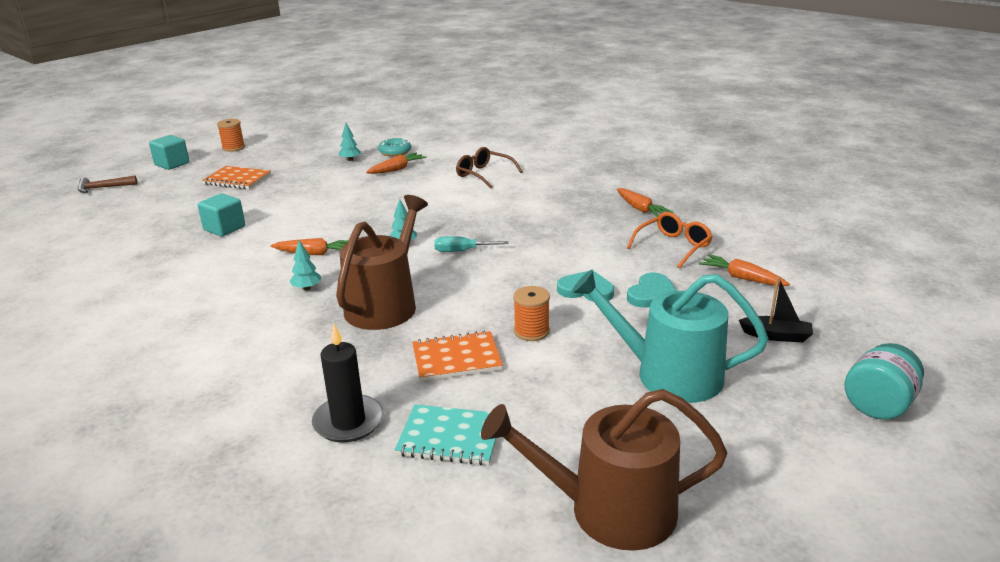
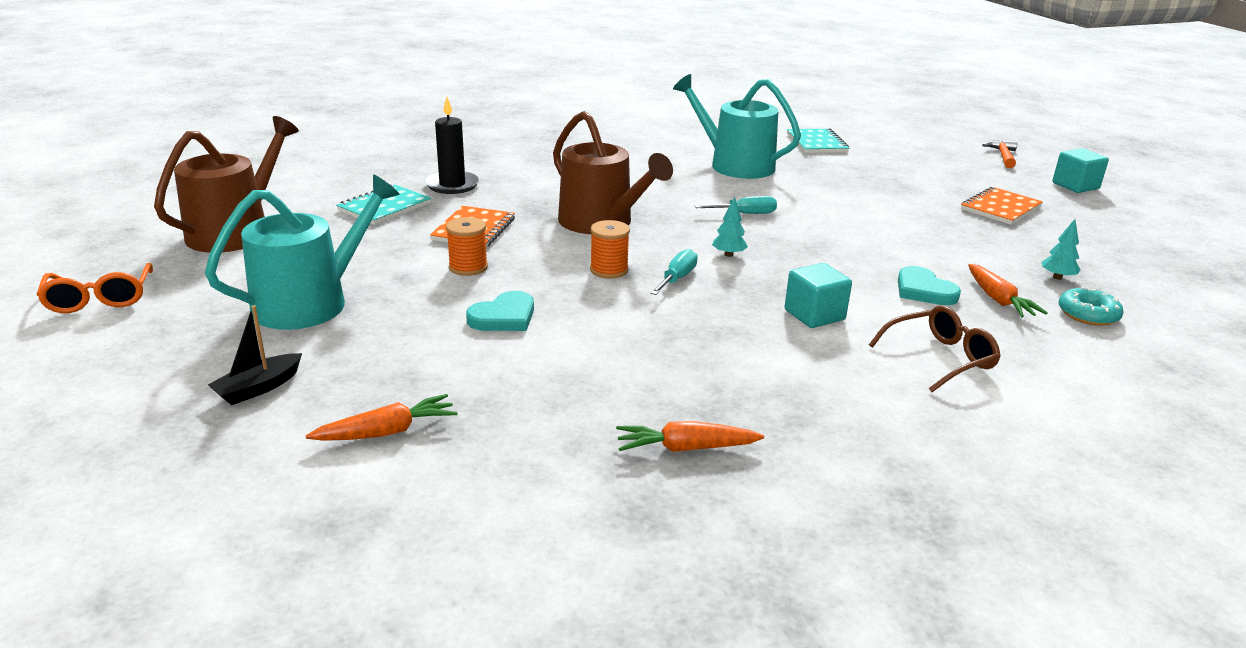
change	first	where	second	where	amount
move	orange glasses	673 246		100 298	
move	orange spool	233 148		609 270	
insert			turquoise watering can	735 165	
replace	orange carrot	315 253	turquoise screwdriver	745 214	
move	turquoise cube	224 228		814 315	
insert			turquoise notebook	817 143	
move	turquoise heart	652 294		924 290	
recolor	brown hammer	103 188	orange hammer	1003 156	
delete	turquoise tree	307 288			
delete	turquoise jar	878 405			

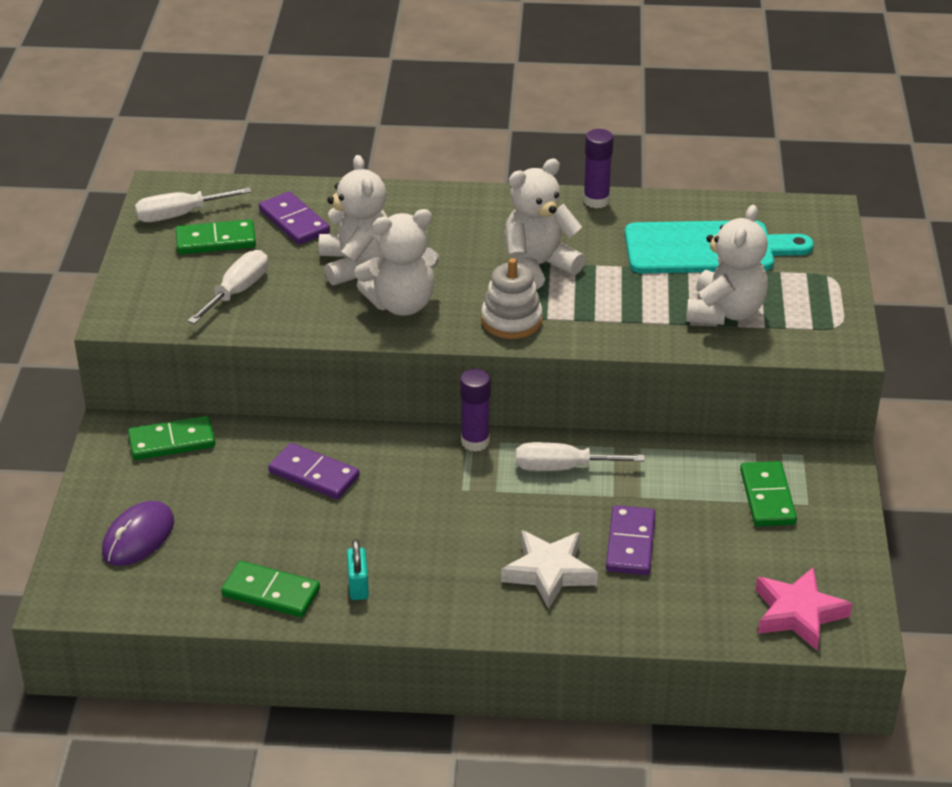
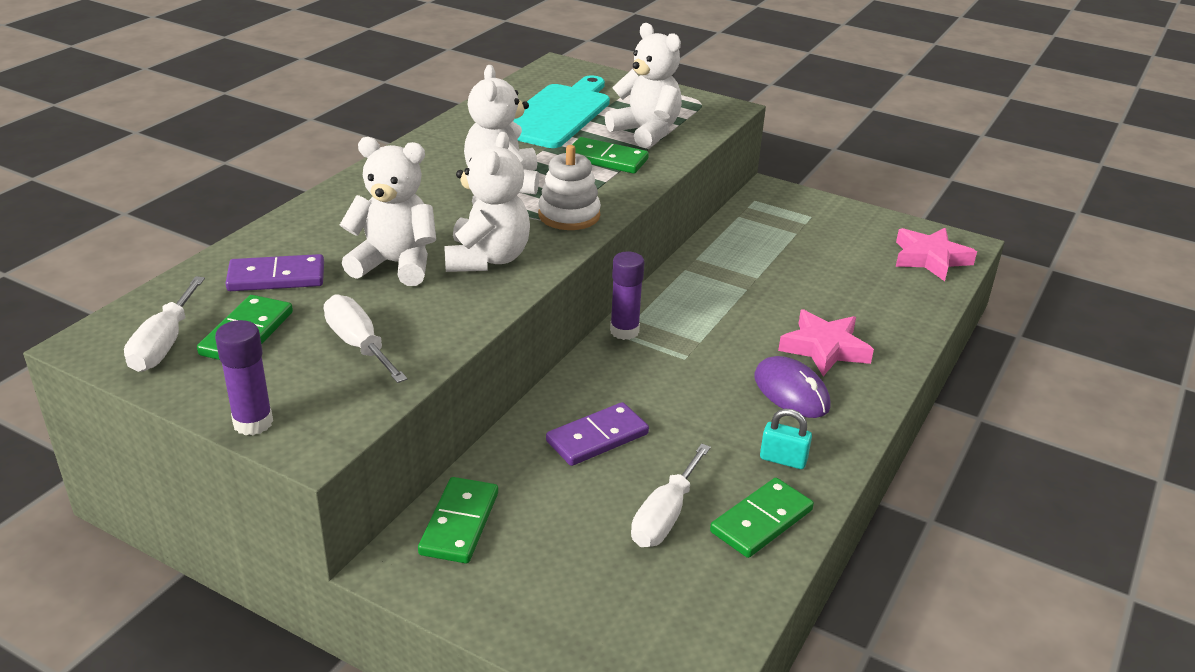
change	first	where	second	where	amount
move	purple glue stick	596 201		253 423	
move	green domino	767 497		606 159	
move	white screwdriver	562 468		665 516	
move	purple mouse	138 537		791 392	
recolor	white star	549 572	pink star	824 348	
delete	purple domino	630 543			

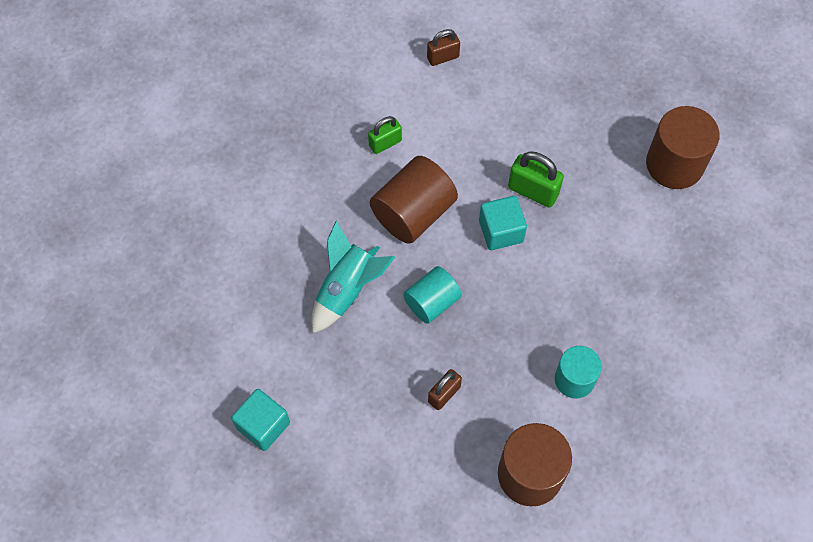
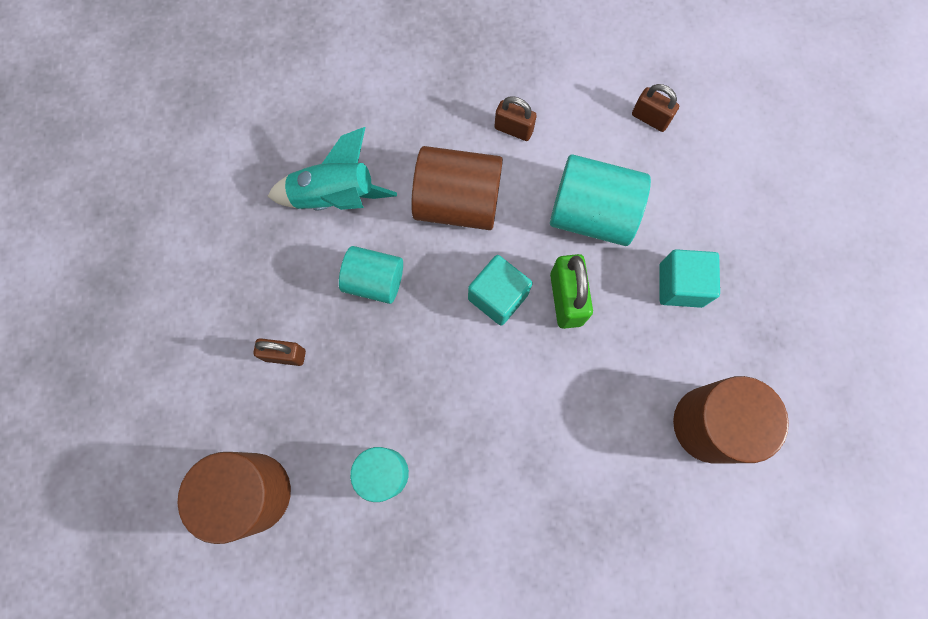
change	first	where	second	where	amount
recolor	green padlock	385 143	brown padlock	513 129	
insert			turquoise cylinder	591 214	
move	turquoise cube	263 425		680 285	

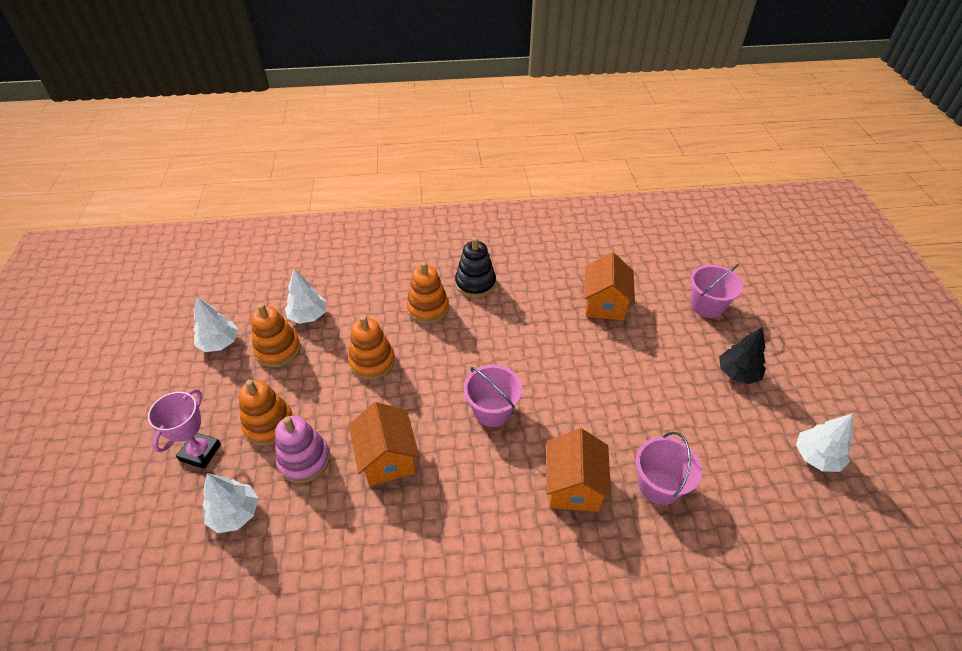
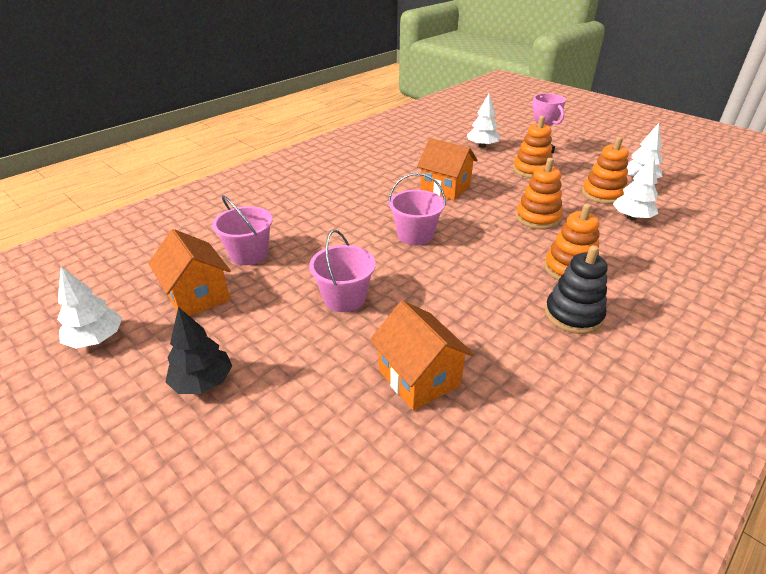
change	first	where	second	where	amount
move	orange house	573 486		197 296	
move	pink bucket	707 305		344 298	
delete	pink stacking toy	304 460			

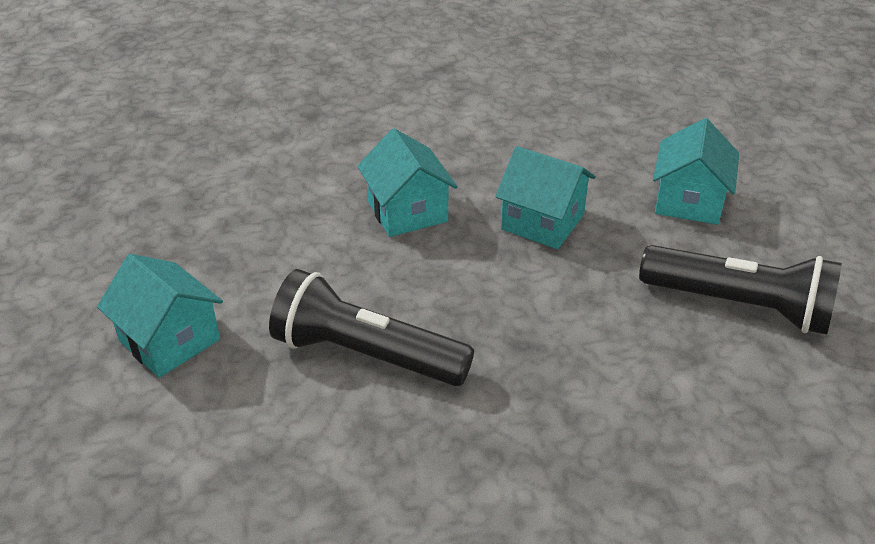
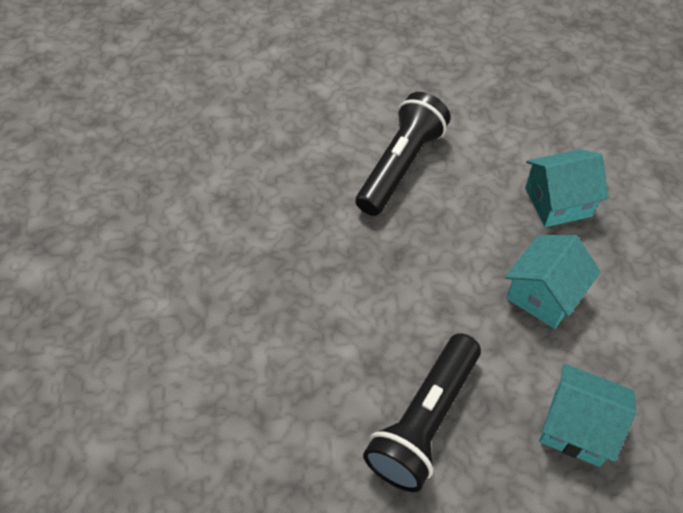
change	first	where	second	where	amount
delete	turquoise house	169 340			

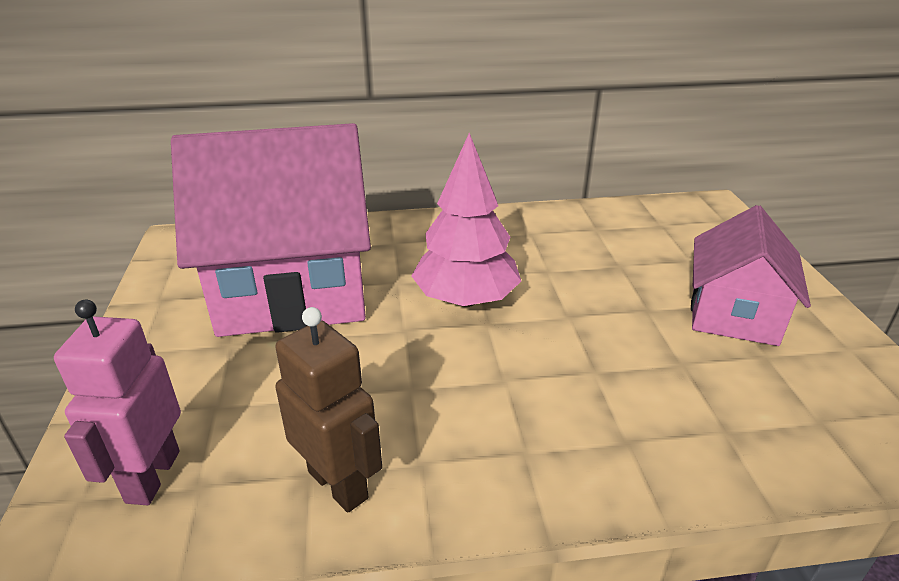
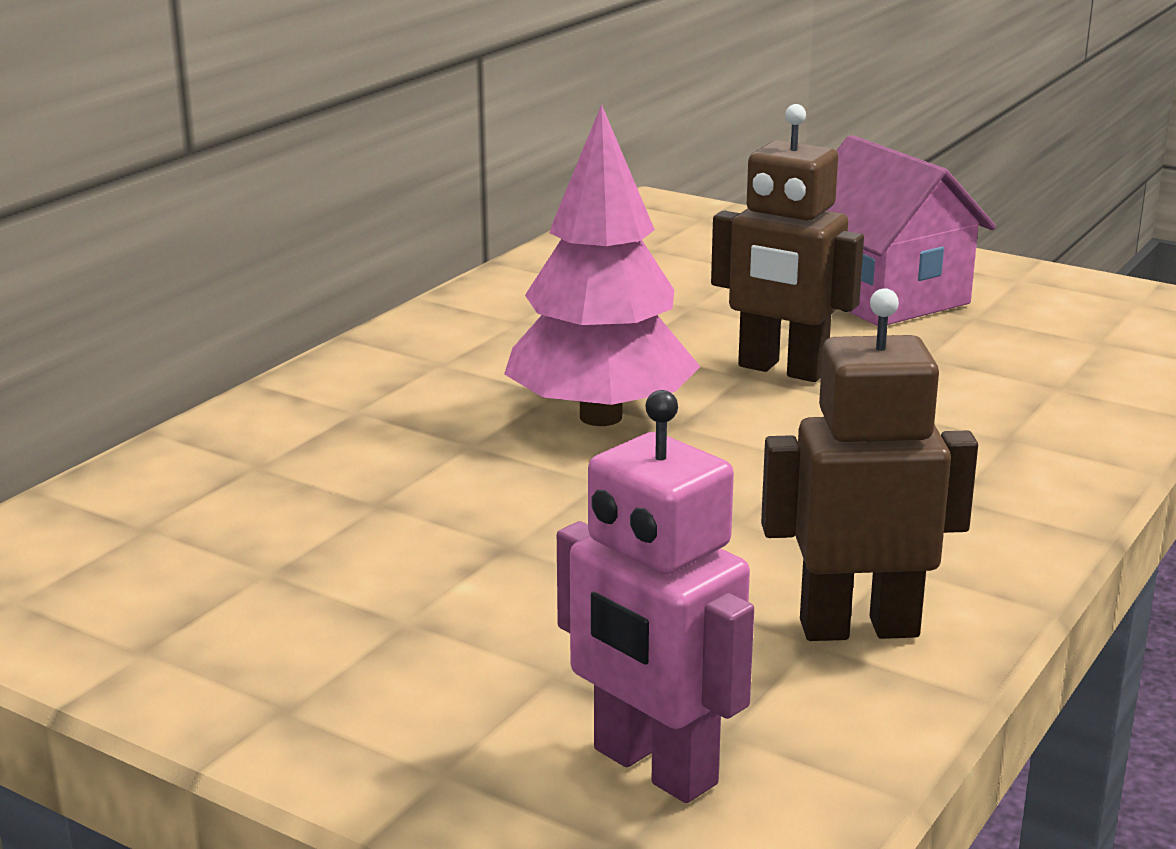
change	first	where	second	where	amount
insert			brown robot	782 370	
delete	pink house	292 289			

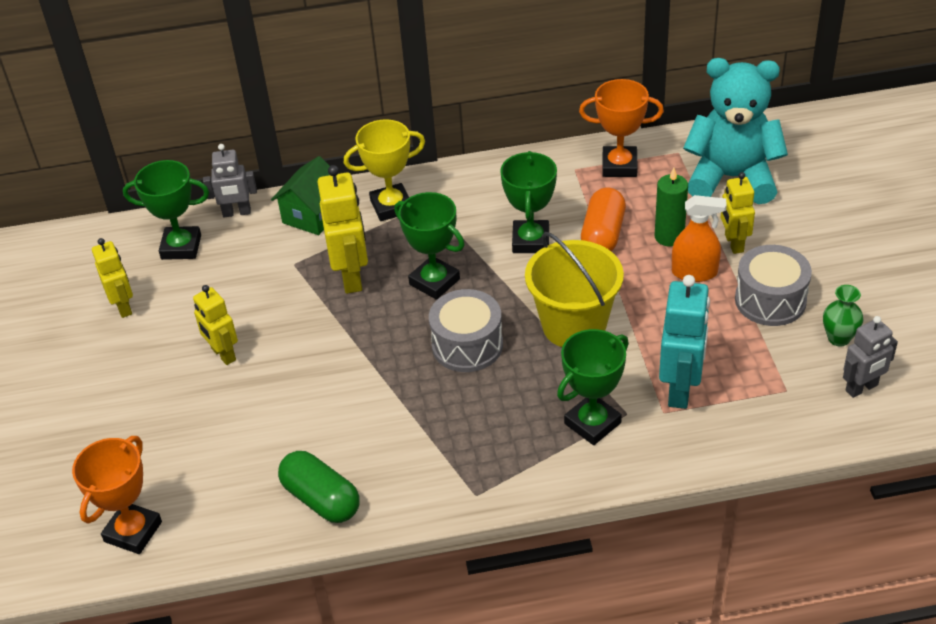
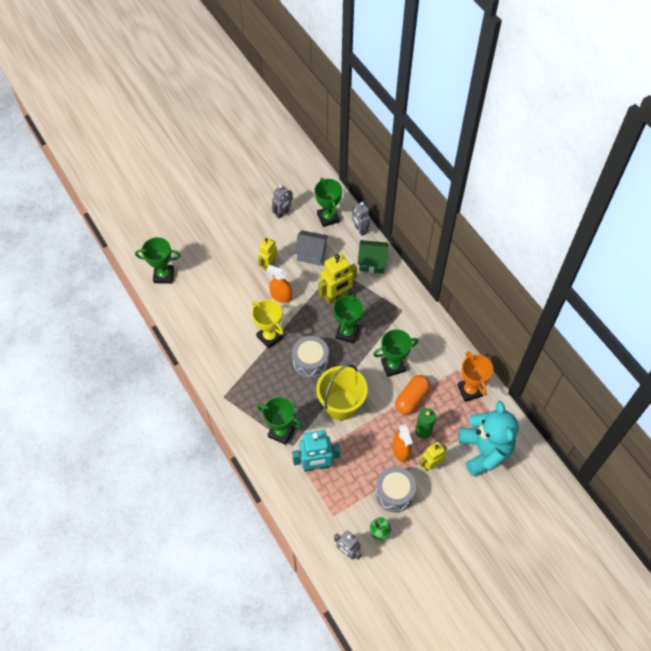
change	first	where	second	where	amount
recolor	orange trophy	133 532	green trophy	163 275	
move	yellow trophy	391 206		269 337	
insert			orange spray bottle	281 296	
recolor	yellow robot	124 307	grey robot	282 213	
insert			grey house	311 254	
rotate	orange capsule	603 234		411 398	45 degrees counterclockwise
delete	green capsule	321 499			

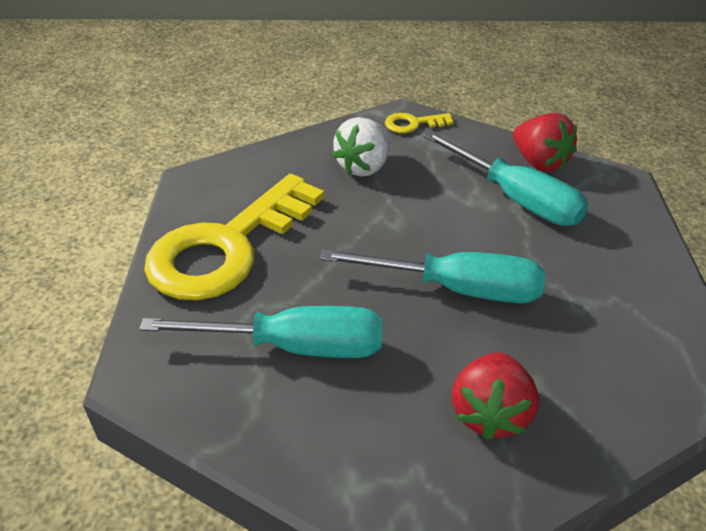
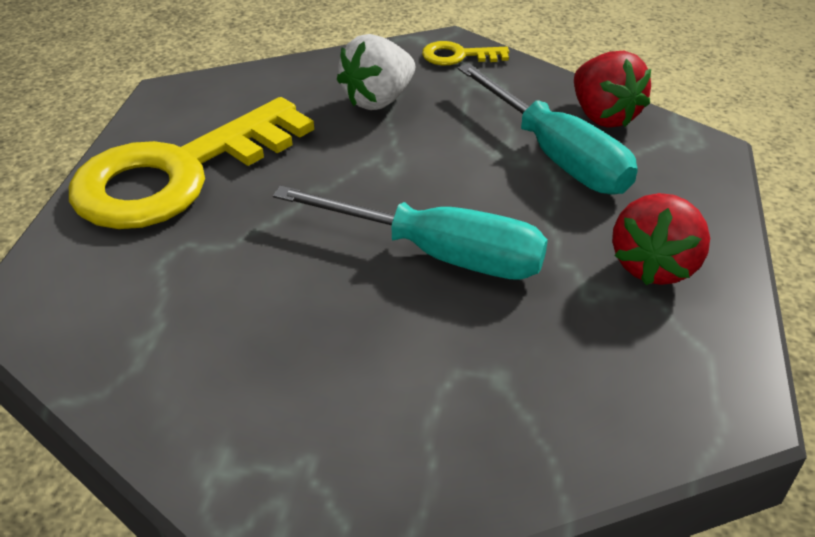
change	first	where	second	where	amount
move	red strawberry	490 413		654 265	
delete	turquoise screwdriver	294 346			

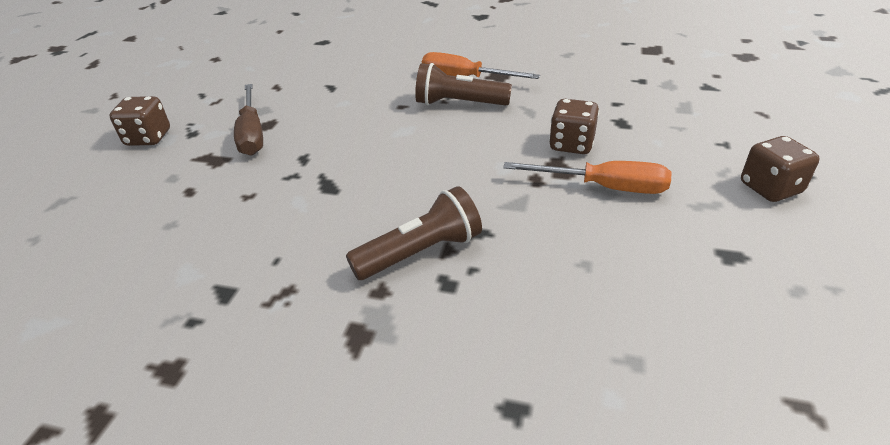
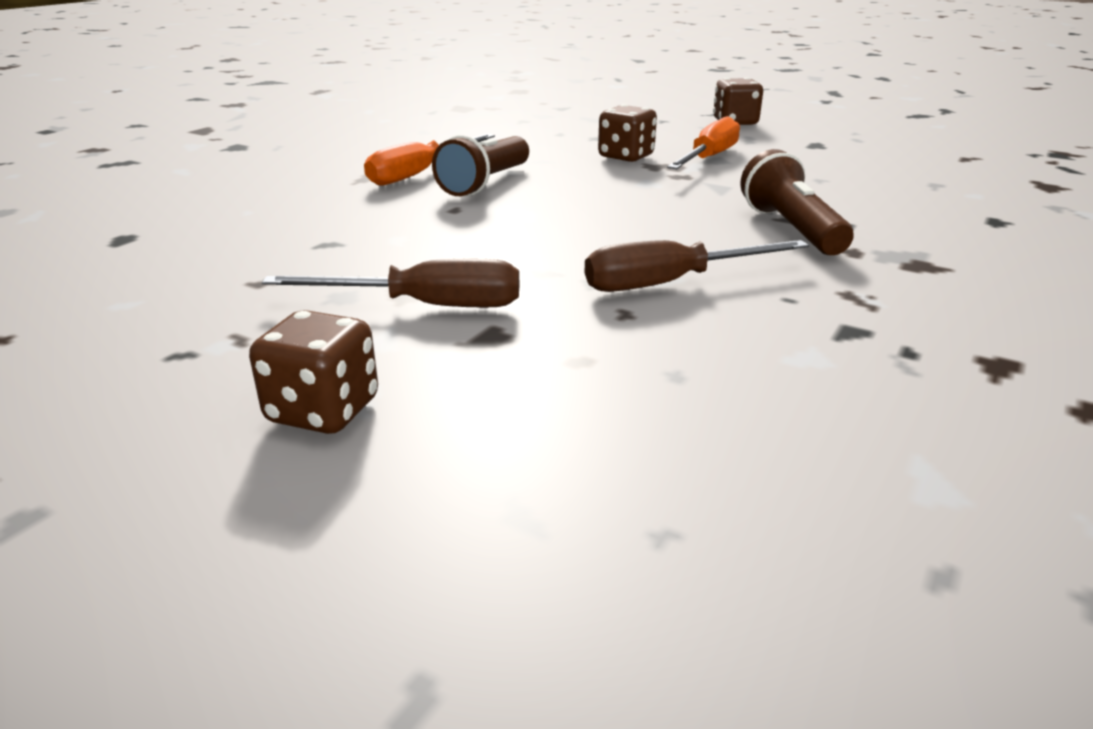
change	first	where	second	where	amount
insert			brown screwdriver	670 283	

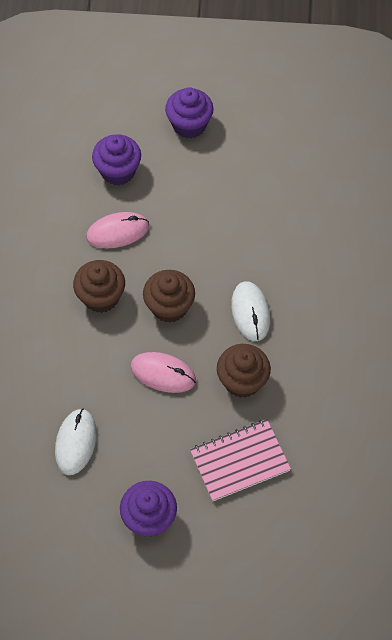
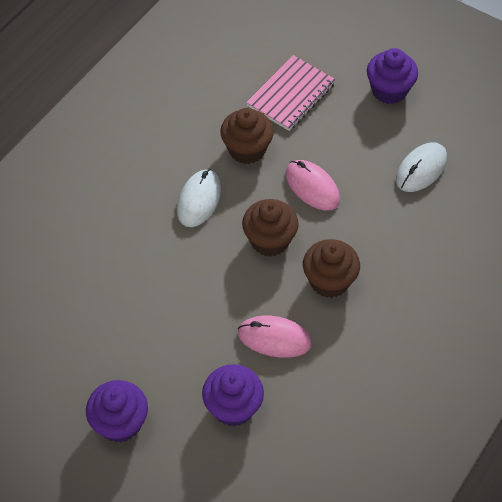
change	first	where	second	where	amount
rotate	pink notebook	240 461		291 95	60 degrees counterclockwise

